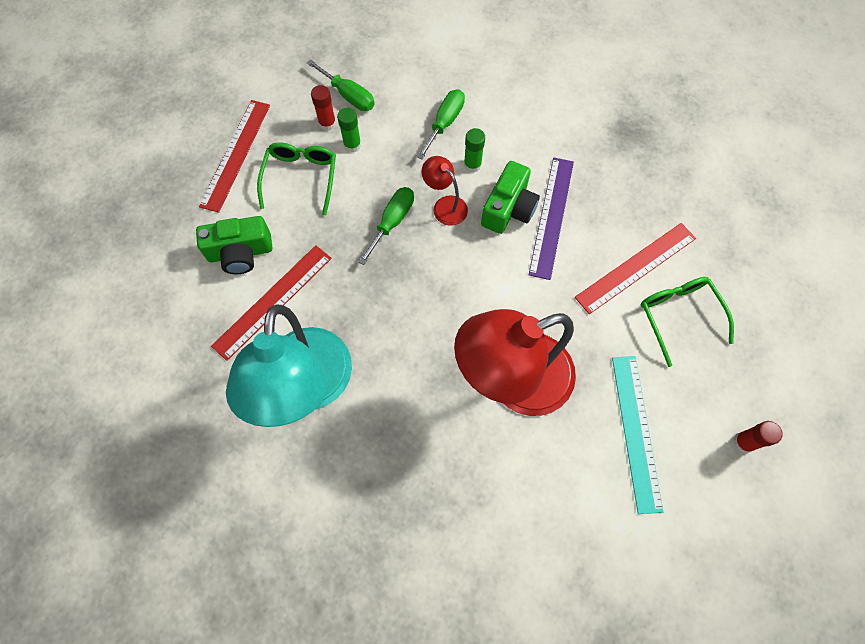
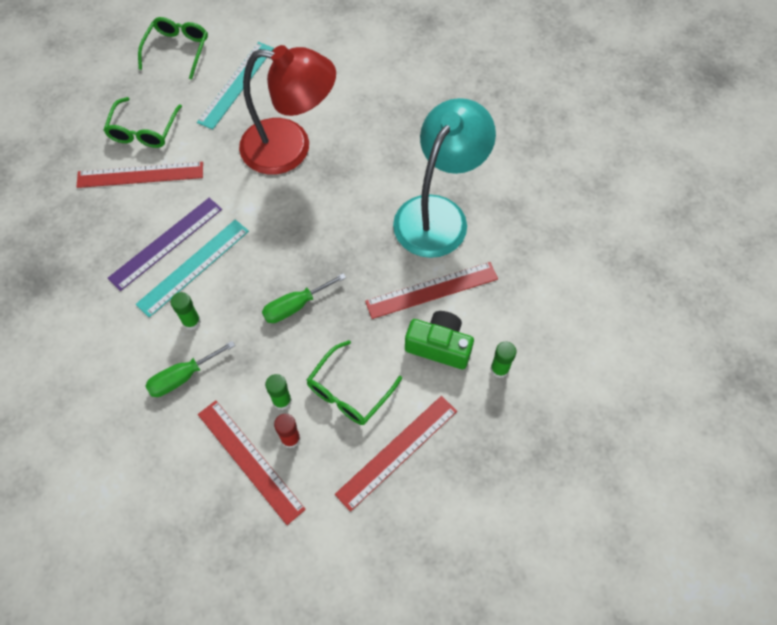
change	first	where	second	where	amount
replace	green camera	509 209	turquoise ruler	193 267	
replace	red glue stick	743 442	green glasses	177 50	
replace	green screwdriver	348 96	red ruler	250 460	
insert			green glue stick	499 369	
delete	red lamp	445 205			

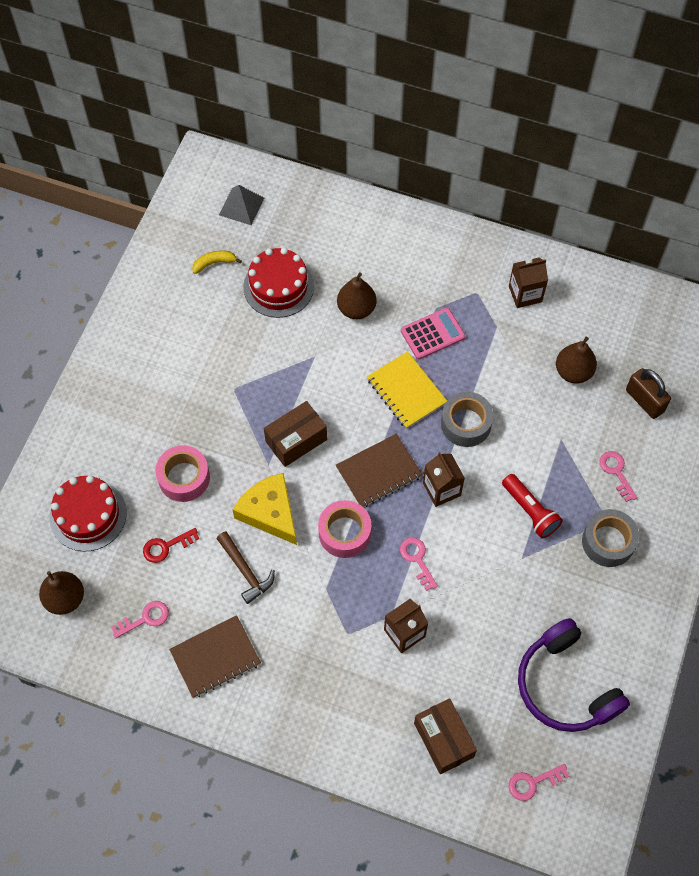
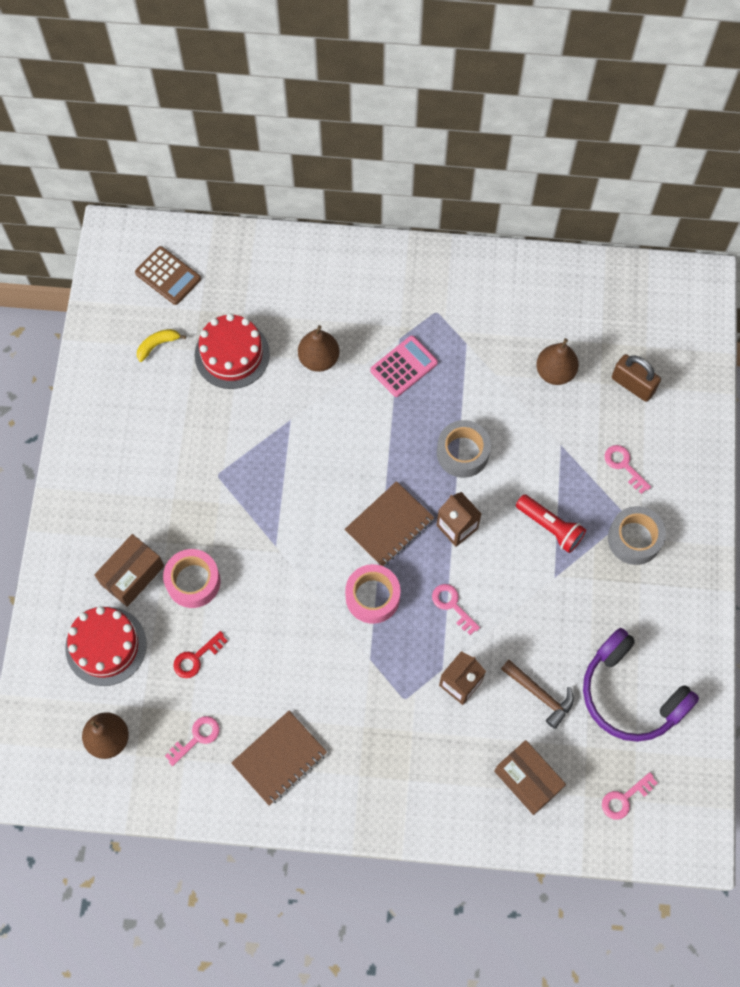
change	first	where	second	where	amount
move	brown box	296 440		132 575	
replace	grey pyramid	241 206	brown calculator	168 276	
move	brown hammer	245 571		540 695	
delete	yellow cheese	269 512			
delete	yellow notebook	406 391			
delete	brown carton	525 294			

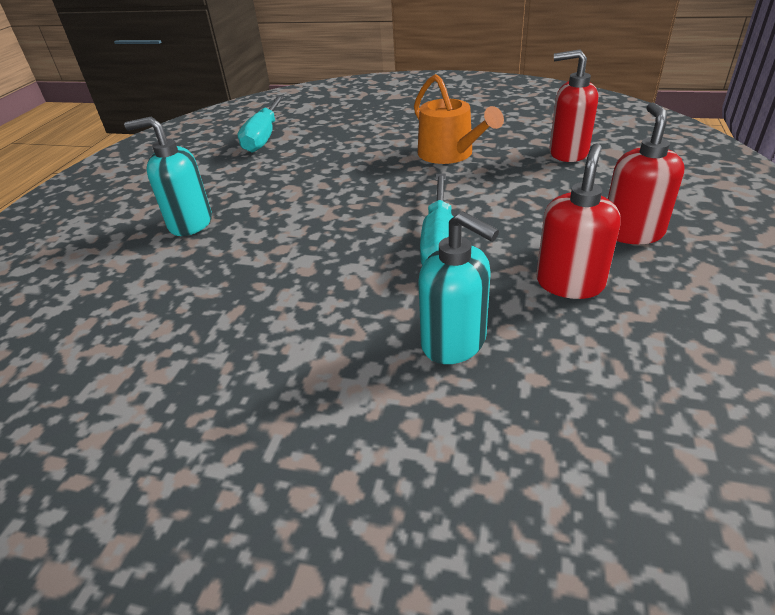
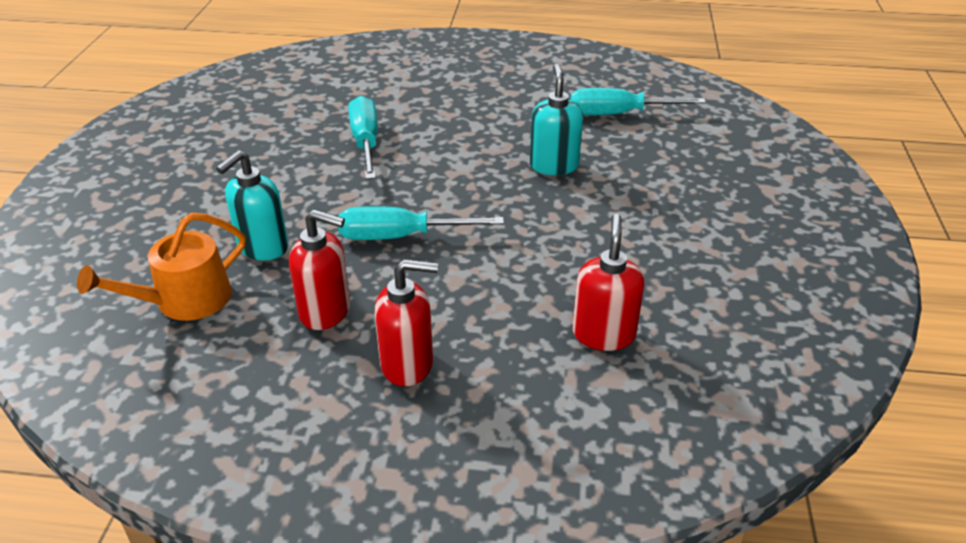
change	first	where	second	where	amount
move	orange watering can	450 154		184 300	
insert			turquoise screwdriver	365 142	
move	turquoise soap dispenser	190 223		554 165	

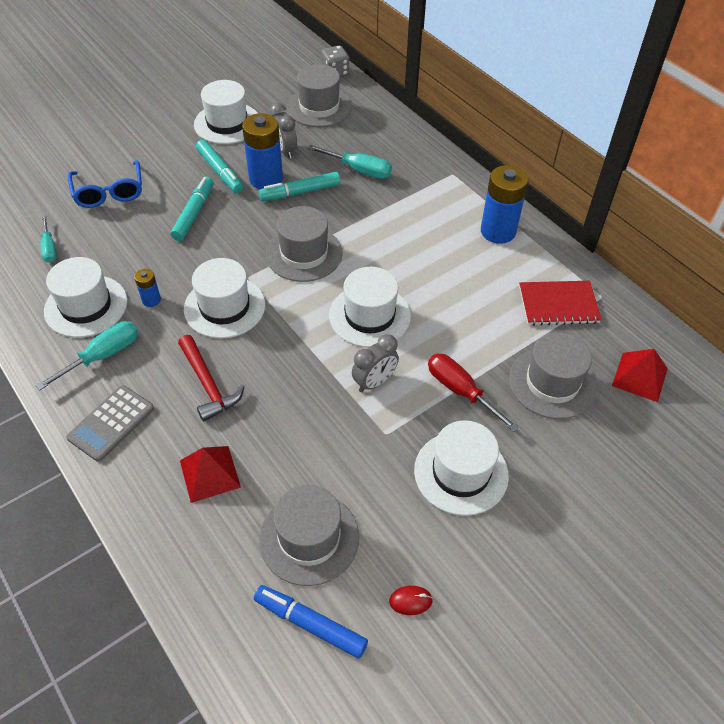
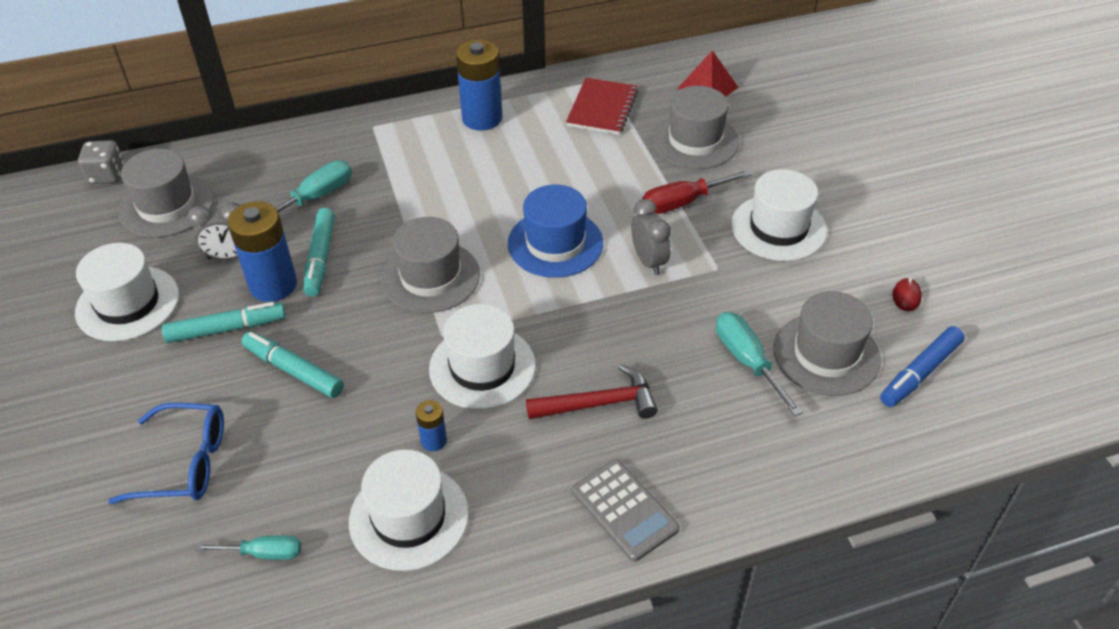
change	first	where	second	where	amount
recolor	white hat	369 315	blue hat	555 243	
move	turquoise screwdriver	103 356		747 361	
delete	red pyramid	210 473			

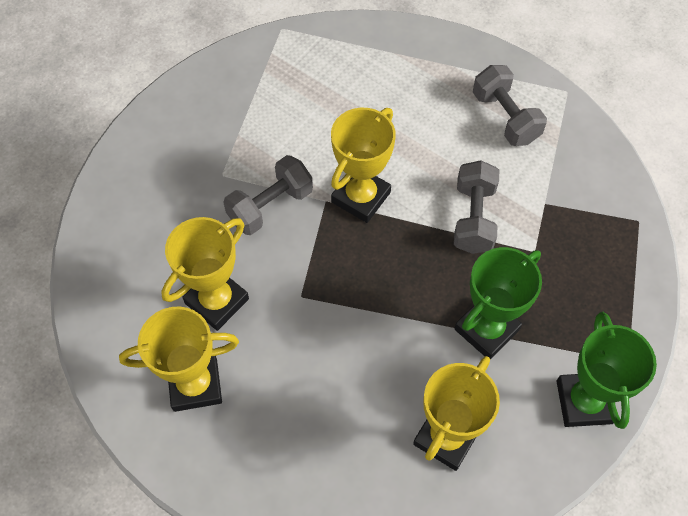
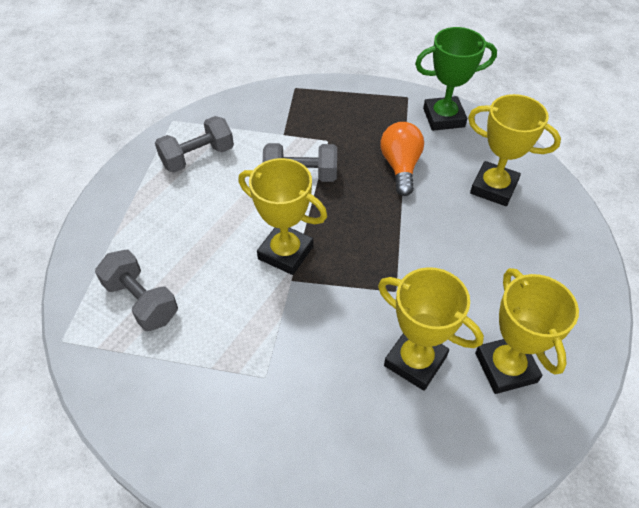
change	first	where	second	where	amount
move	grey dumbbell	270 206		141 301	
replace	green trophy	486 329	orange light bulb	400 167	

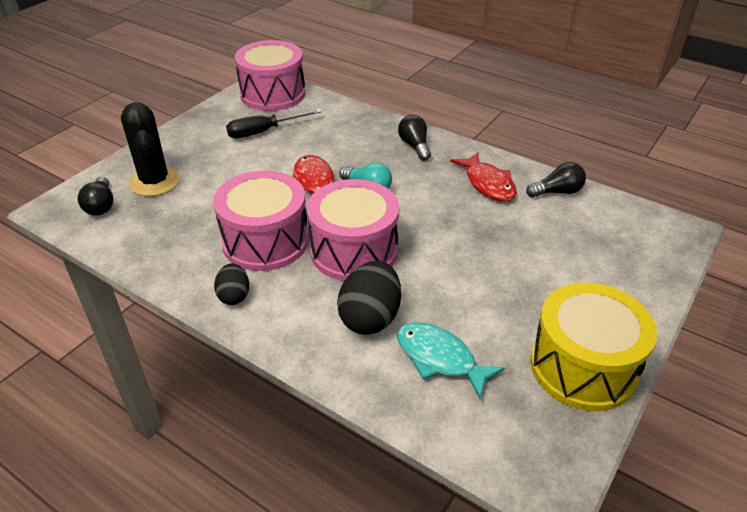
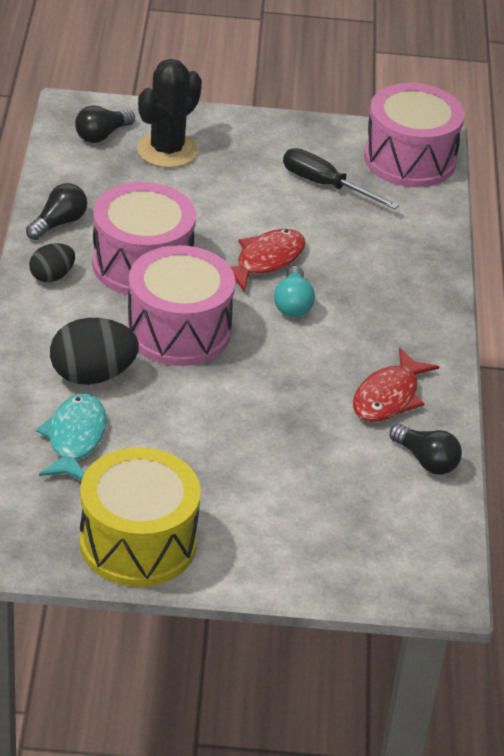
change	first	where	second	where	amount
move	black light bulb	415 146		58 223	

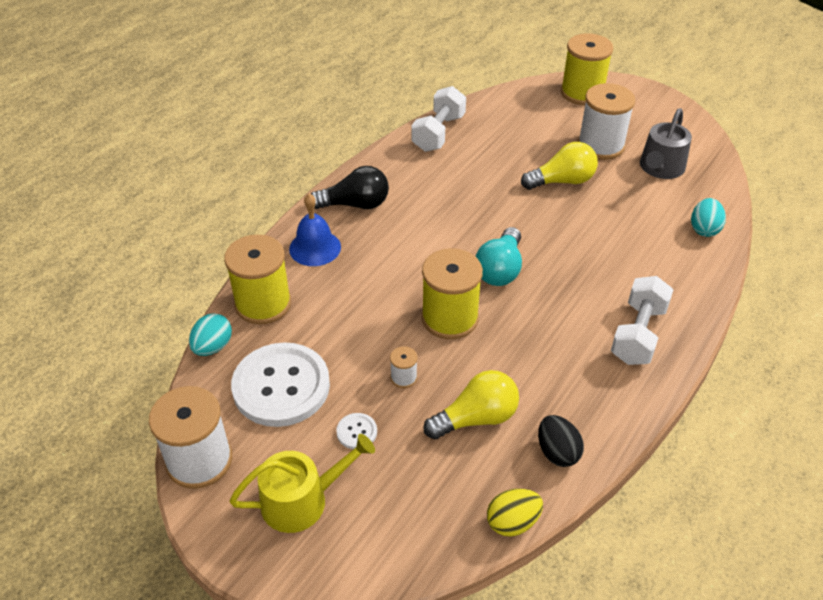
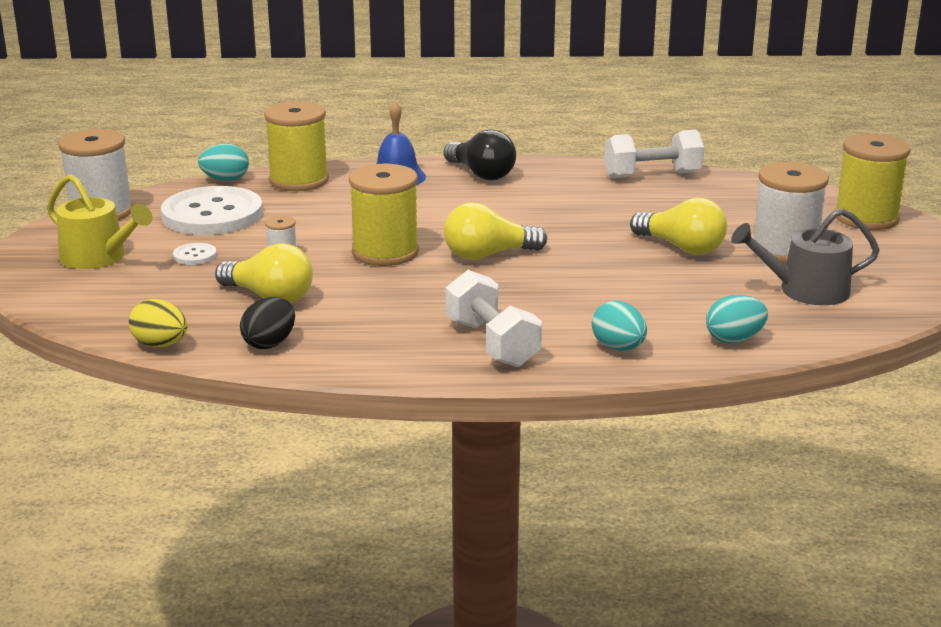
change	first	where	second	where	amount
recolor	turquoise light bulb	500 270	yellow light bulb	488 255	
rotate	white dumbbell	638 334		492 343	75 degrees clockwise
insert			turquoise egg	618 348	

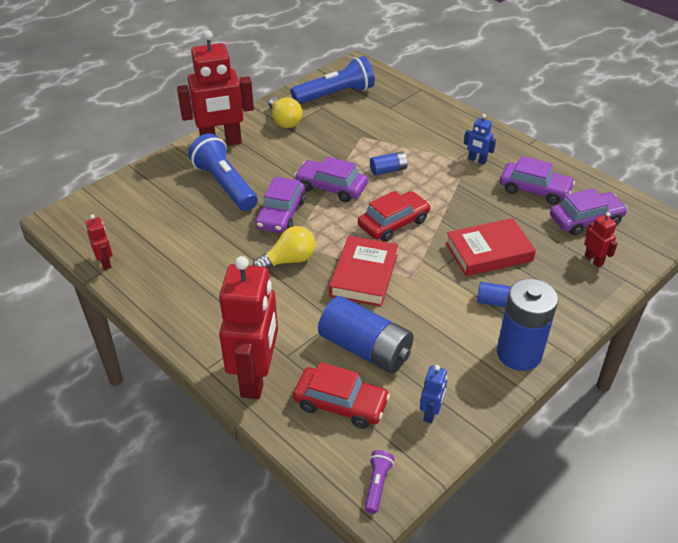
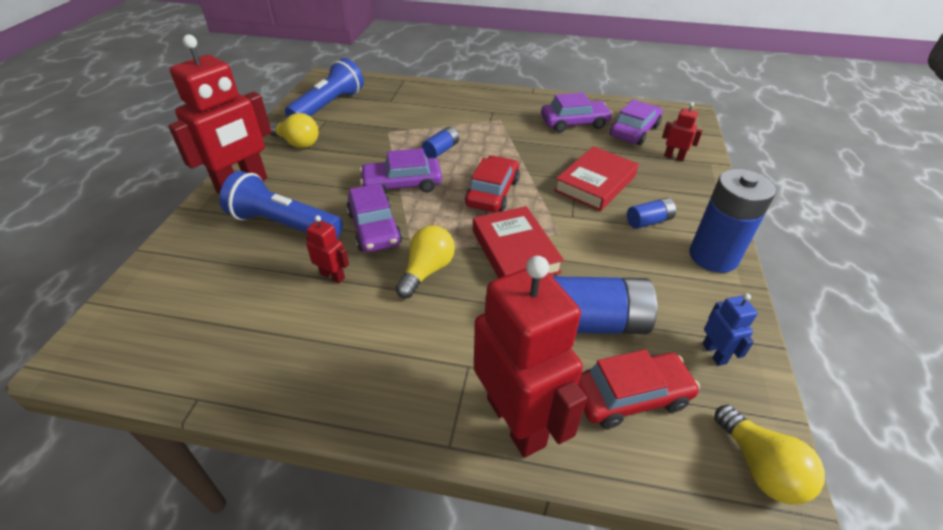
change	first	where	second	where	amount
move	red robot	105 262		332 276	
replace	purple flashlight	377 485	yellow light bulb	759 467	
delete	blue robot	477 160			

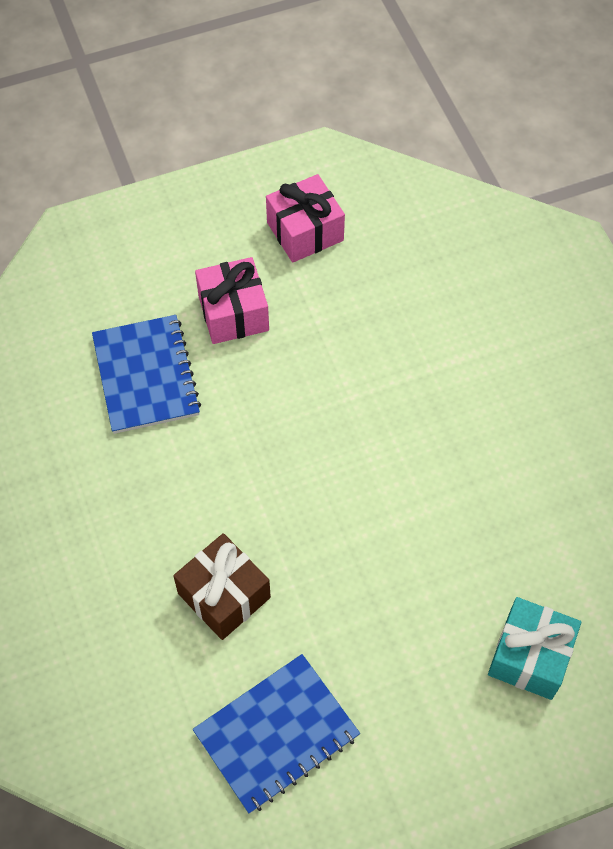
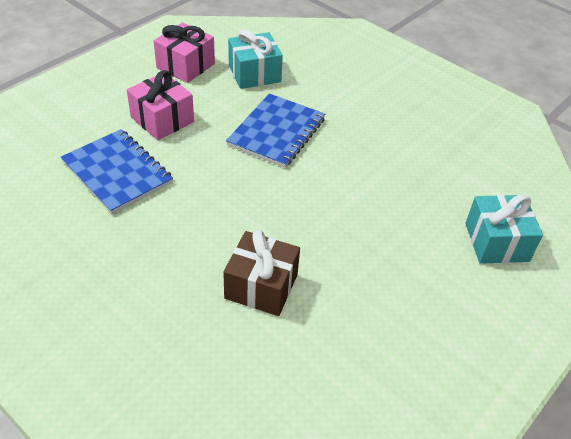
change	first	where	second	where	amount
move	blue notebook	276 734		276 132	
insert			turquoise gift	254 74	

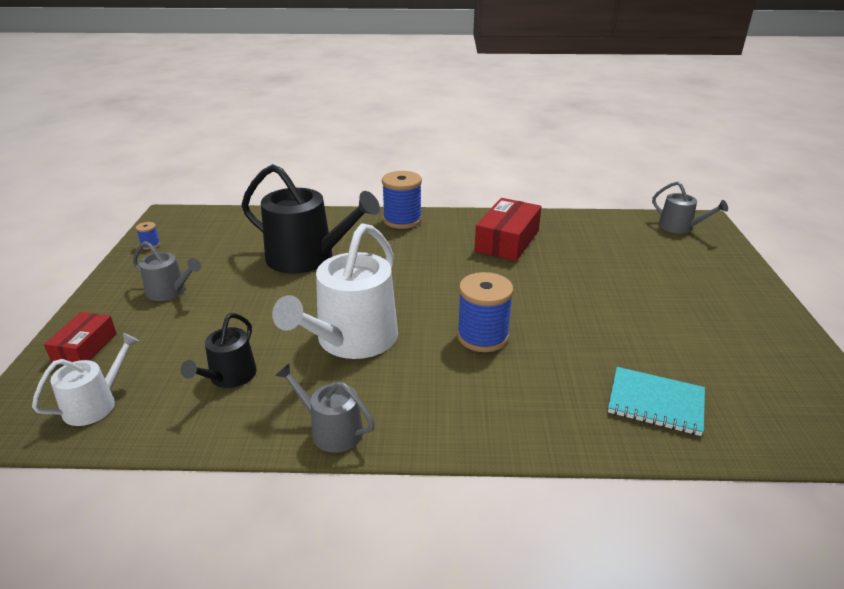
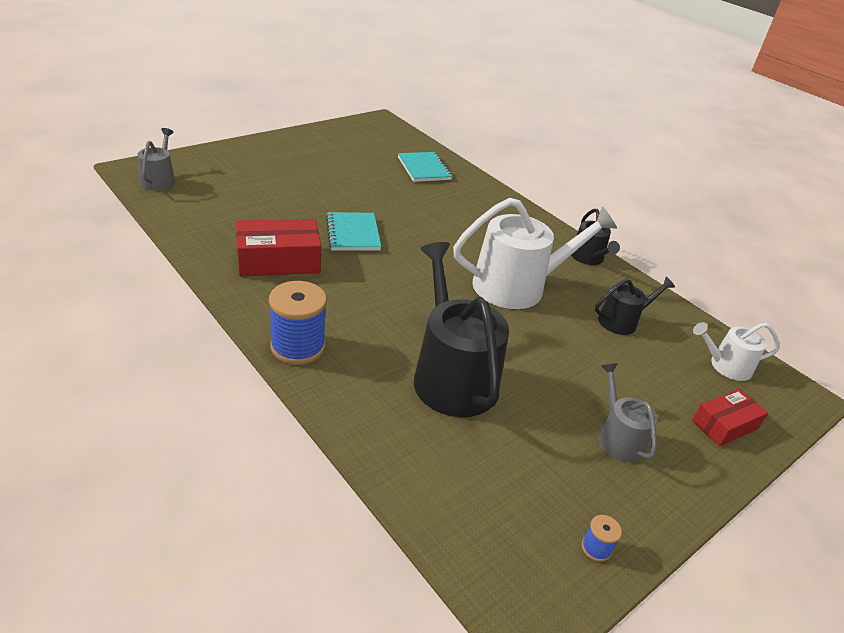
change	first	where	second	where	amount
insert			turquoise notebook	353 233	
recolor	grey watering can	331 430	black watering can	588 258	
delete	blue spool	482 336			

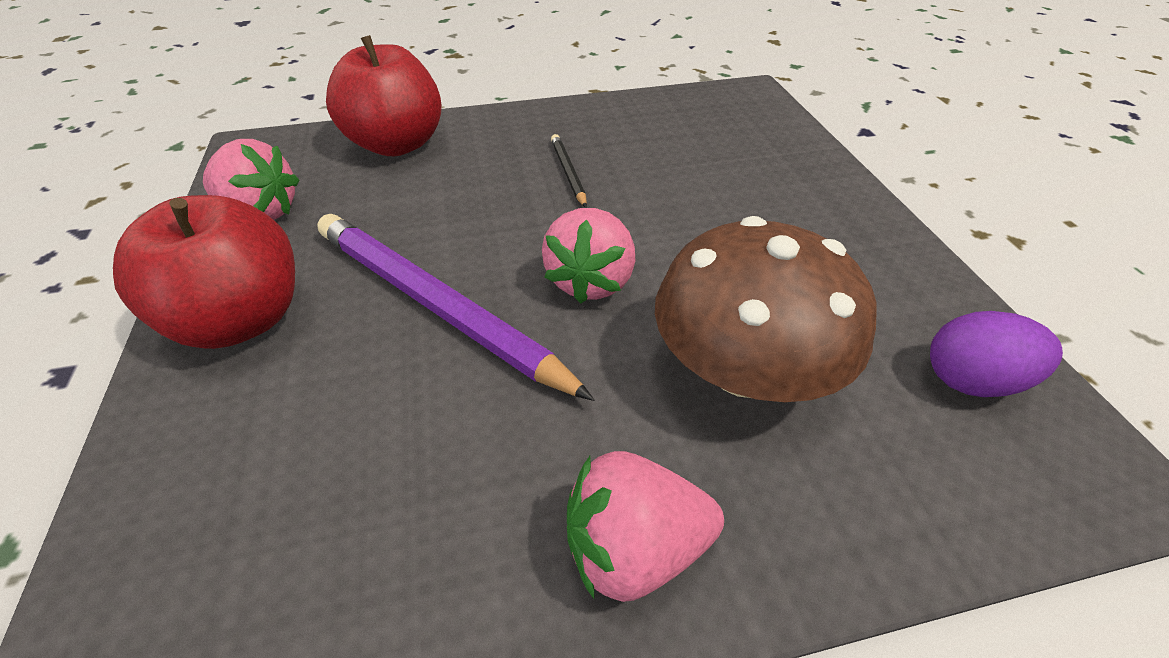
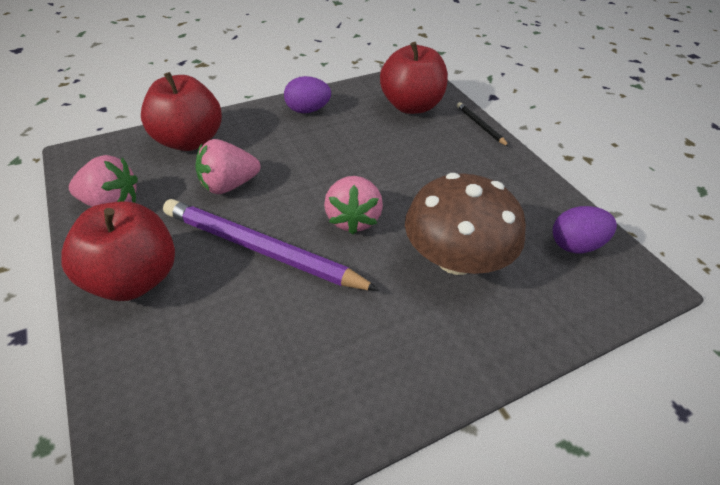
change	first	where	second	where	amount
move	pink strawberry	634 547		229 185	
insert			purple egg	307 110	
insert			red apple	411 106	
move	black pencil	568 172		480 126	

